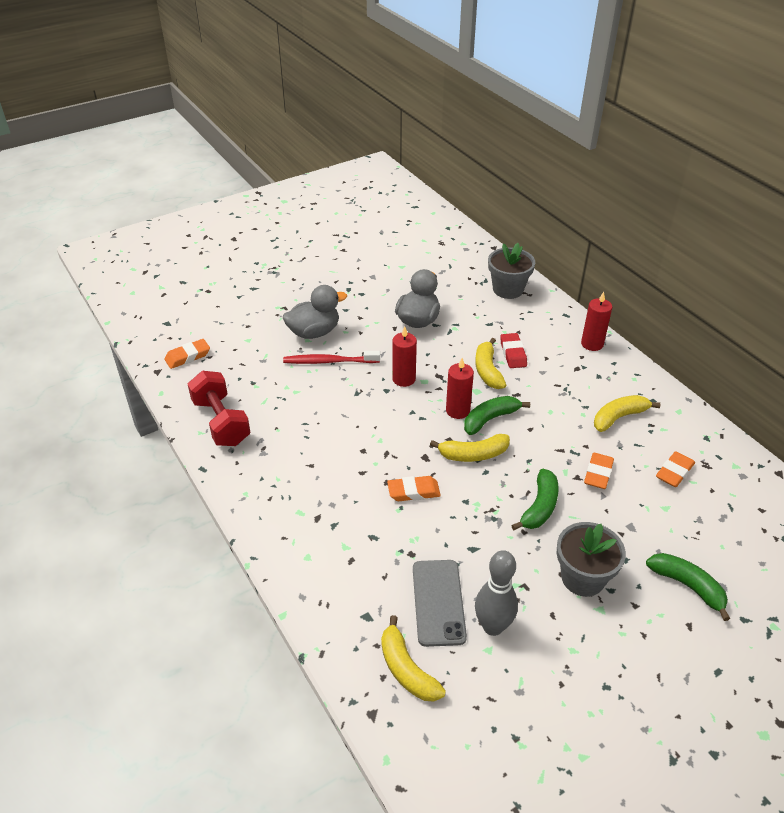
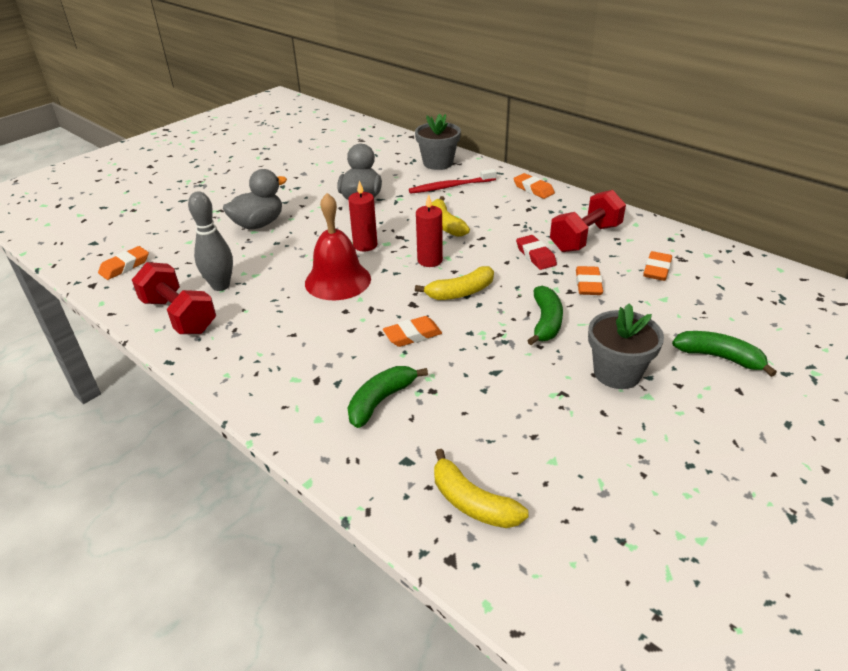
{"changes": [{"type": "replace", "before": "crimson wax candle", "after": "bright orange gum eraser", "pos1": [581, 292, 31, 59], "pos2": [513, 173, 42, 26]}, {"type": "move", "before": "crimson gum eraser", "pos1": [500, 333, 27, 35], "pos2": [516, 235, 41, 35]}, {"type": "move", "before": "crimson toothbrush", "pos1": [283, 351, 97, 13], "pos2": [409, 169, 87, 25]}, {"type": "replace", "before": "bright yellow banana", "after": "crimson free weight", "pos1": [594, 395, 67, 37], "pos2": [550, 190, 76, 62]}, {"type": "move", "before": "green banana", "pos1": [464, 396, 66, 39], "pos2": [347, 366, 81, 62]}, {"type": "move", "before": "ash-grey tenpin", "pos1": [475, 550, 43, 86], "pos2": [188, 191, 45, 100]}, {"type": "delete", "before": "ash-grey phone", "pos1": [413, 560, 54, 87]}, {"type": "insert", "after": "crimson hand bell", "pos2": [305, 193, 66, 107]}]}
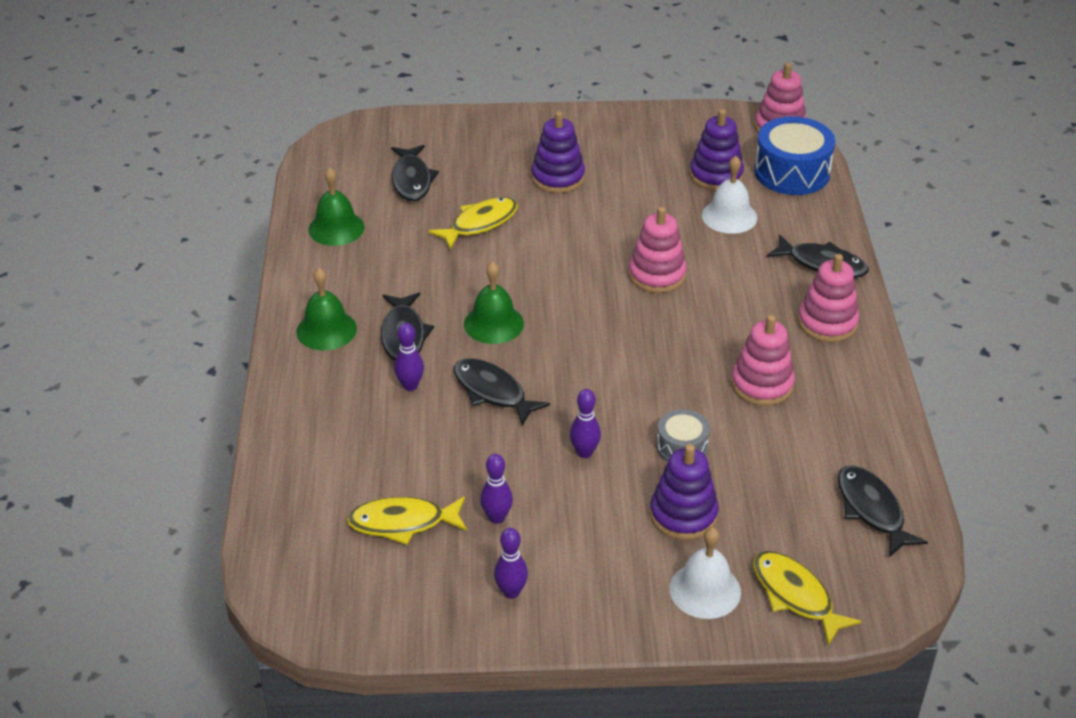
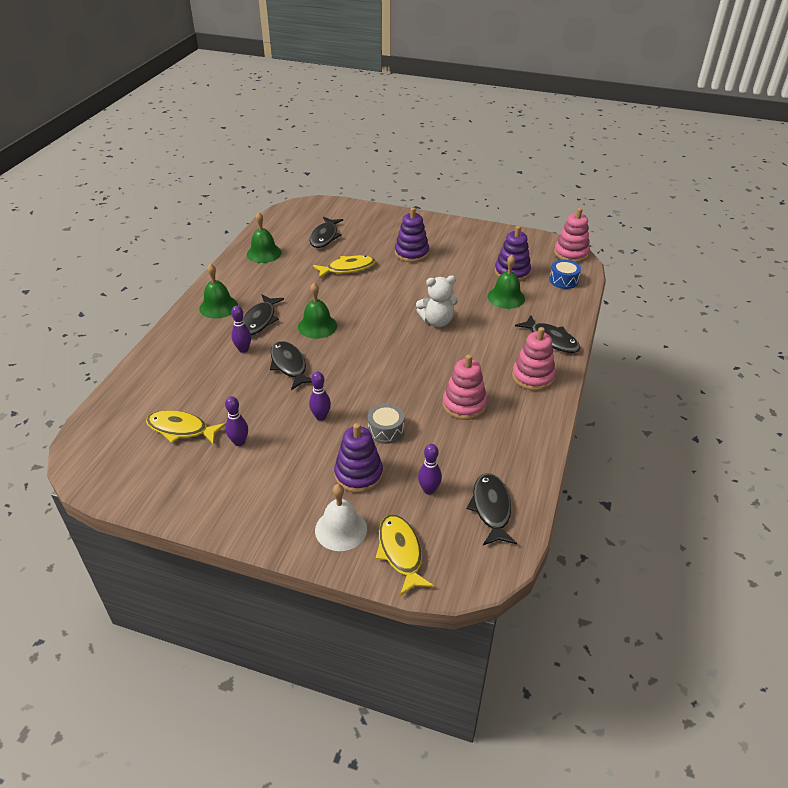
{"changes": [{"type": "resize", "before": "cobalt snare drum", "pos1": [754, 116, 81, 79], "pos2": [549, 259, 32, 30], "scale": 0.56}, {"type": "recolor", "before": "snow-white hand bell", "after": "green hand bell", "pos1": [702, 156, 55, 78], "pos2": [488, 255, 37, 54]}, {"type": "replace", "before": "rosy stacking rings", "after": "snow-white teddy bear", "pos1": [629, 207, 58, 86], "pos2": [416, 276, 42, 51]}, {"type": "move", "before": "purple tenpin", "pos1": [494, 528, 34, 71], "pos2": [418, 444, 24, 51]}]}
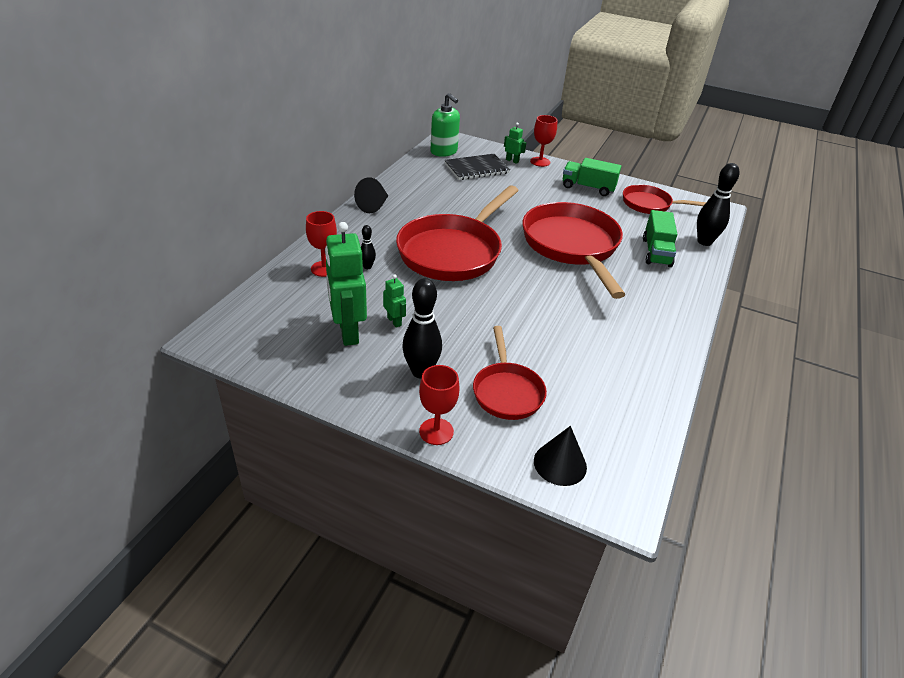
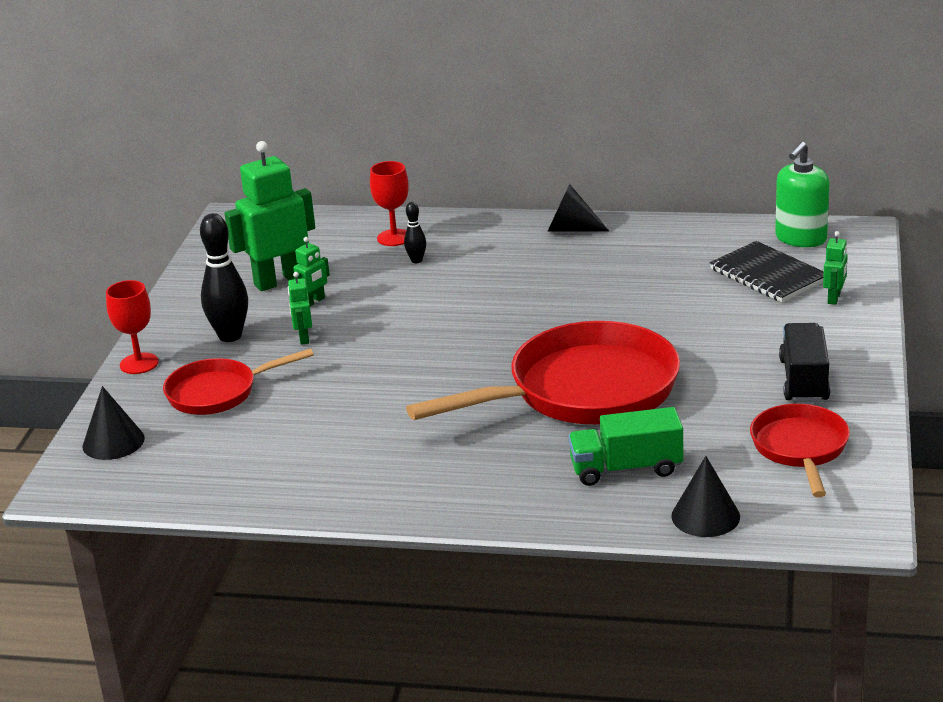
{"changes": [{"type": "delete", "before": "crimson wine glass", "pos1": [530, 115, 27, 52]}, {"type": "recolor", "before": "green lorry", "after": "ebony lorry", "pos1": [563, 158, 58, 38], "pos2": [779, 323, 51, 79]}, {"type": "replace", "before": "ebony tenpin", "after": "ebony cone shape", "pos1": [697, 163, 43, 83], "pos2": [671, 456, 69, 81]}, {"type": "delete", "before": "crimson skillet", "pos1": [396, 185, 123, 96]}, {"type": "insert", "after": "green toy robot", "pos2": [288, 272, 24, 73]}]}
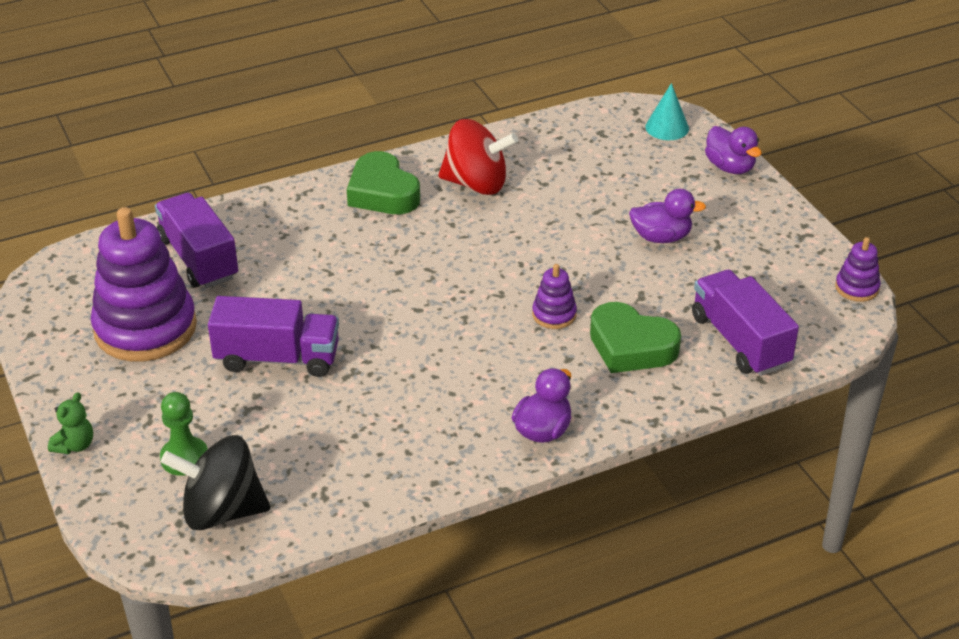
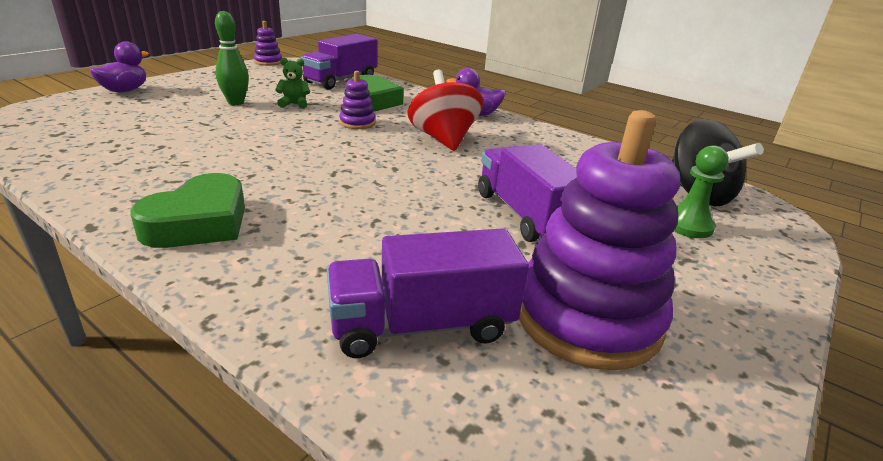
{"changes": [{"type": "delete", "before": "aqua cone shape", "pos1": [645, 83, 44, 57]}, {"type": "move", "before": "crimson toy top", "pos1": [439, 119, 79, 76], "pos2": [407, 70, 76, 81]}, {"type": "replace", "before": "purple rubber duck", "after": "green tenpin", "pos1": [629, 189, 77, 54], "pos2": [215, 11, 34, 94]}, {"type": "rotate", "before": "purple lorry", "pos1": [155, 193, 83, 95], "pos2": [327, 228, 202, 130], "turn": 45}, {"type": "move", "before": "green teddy bear", "pos1": [48, 392, 45, 62], "pos2": [275, 58, 35, 51]}]}
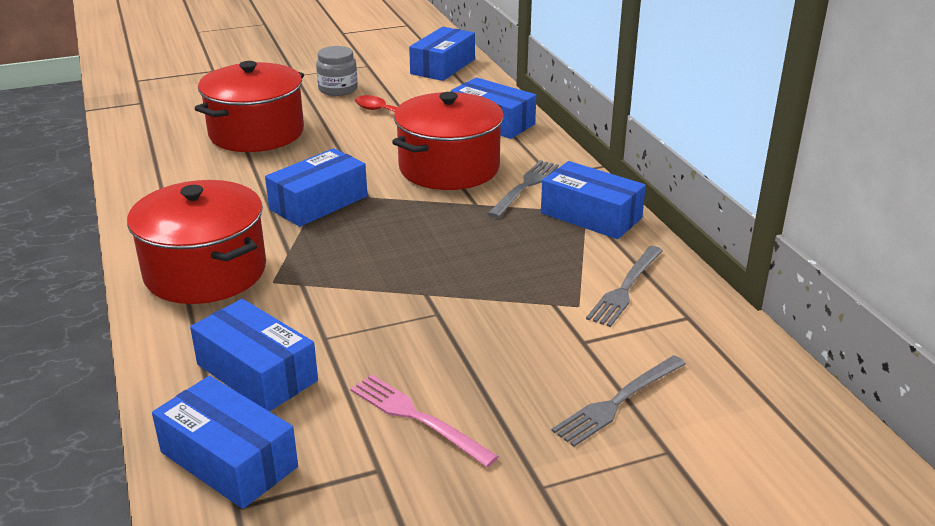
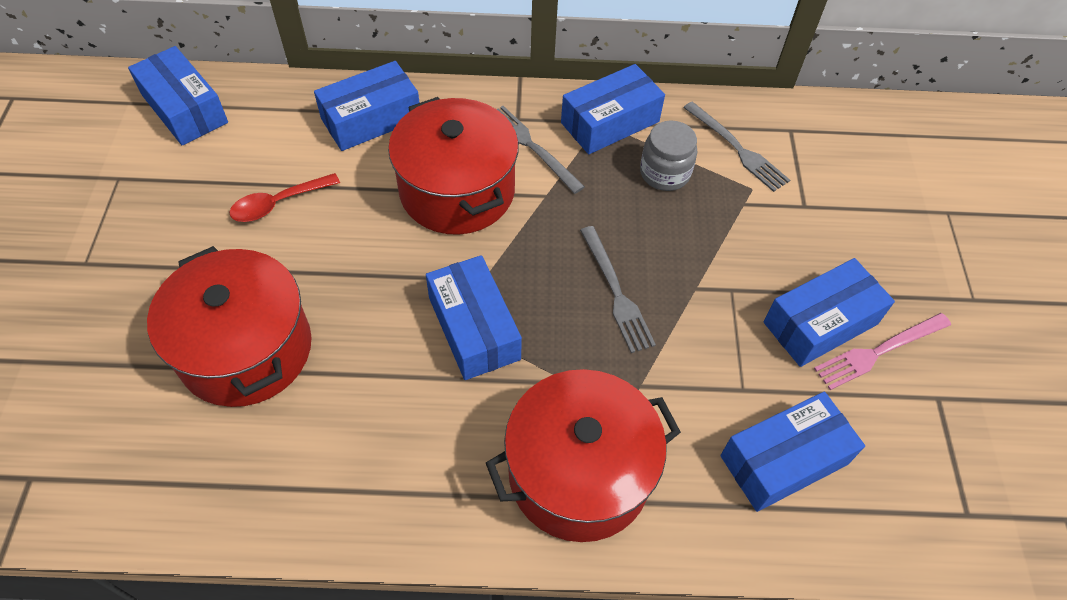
{"changes": [{"type": "move", "before": "ash-grey jar", "pos1": [316, 46, 42, 50], "pos2": [640, 120, 57, 71]}, {"type": "move", "before": "ash-grey table fork", "pos1": [551, 355, 135, 92], "pos2": [580, 226, 76, 127]}, {"type": "move", "before": "cobalt package", "pos1": [152, 376, 146, 133], "pos2": [763, 258, 132, 109]}]}
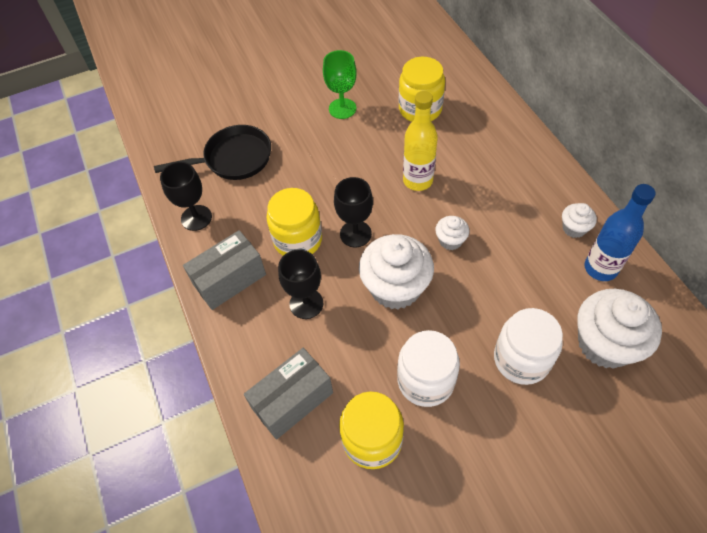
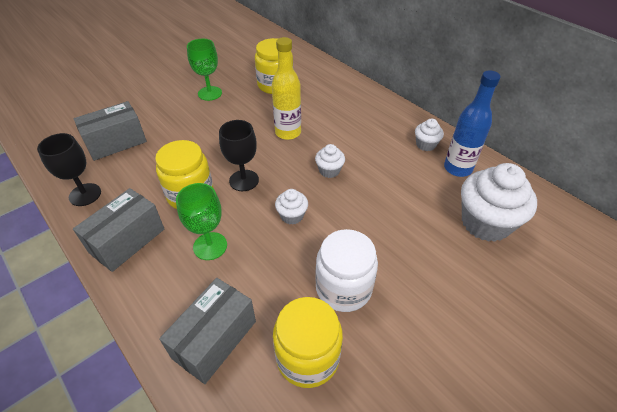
{"changes": [{"type": "replace", "before": "ebony skillet", "after": "ash-grey package", "pos1": [154, 125, 117, 55], "pos2": [74, 101, 73, 60]}, {"type": "resize", "before": "snow-white fairy cake", "pos1": [359, 234, 75, 75], "pos2": [275, 189, 33, 36], "scale": 0.48}, {"type": "recolor", "before": "ebony wine glass", "after": "green wine glass", "pos1": [278, 249, 45, 70], "pos2": [176, 183, 51, 77]}, {"type": "delete", "before": "snow-white jar", "pos1": [494, 308, 69, 77]}]}
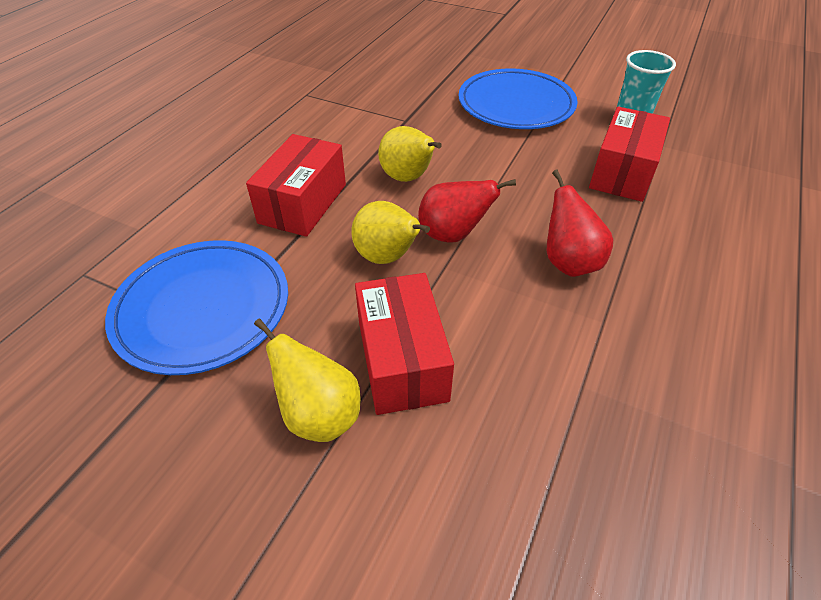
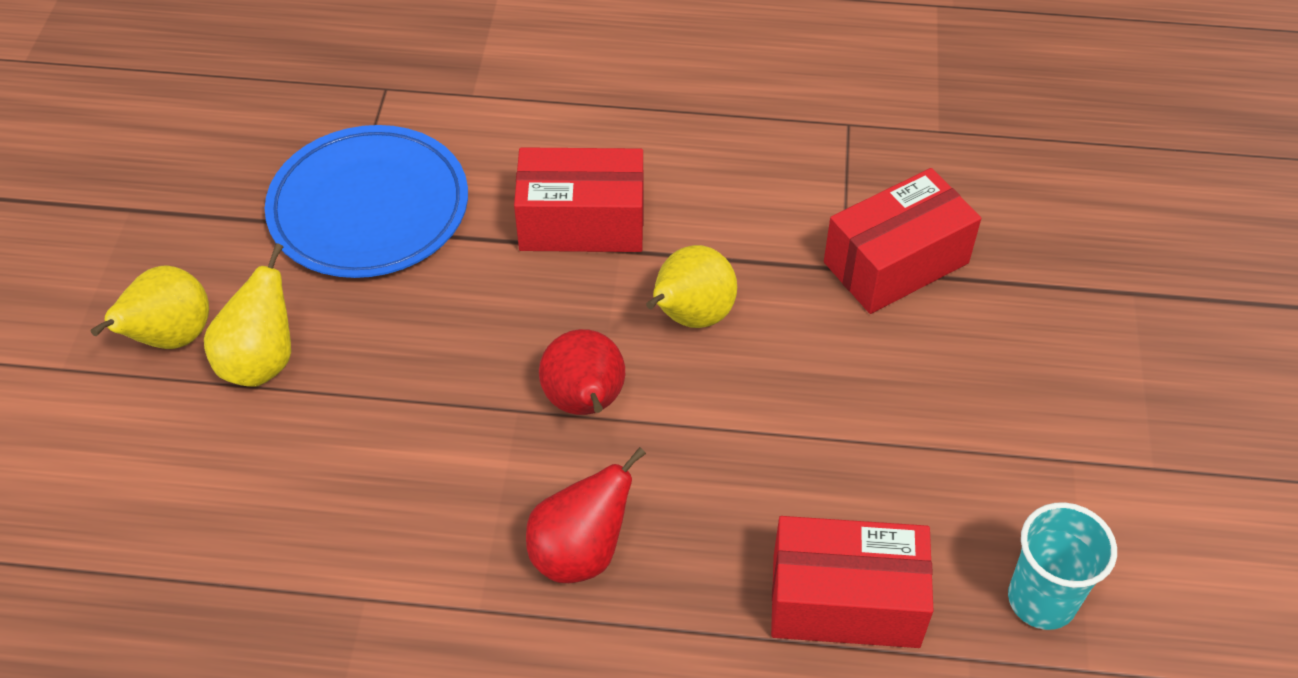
{"changes": [{"type": "delete", "before": "cobalt plate", "pos1": [459, 68, 119, 61]}, {"type": "move", "before": "bright yellow pear", "pos1": [351, 201, 79, 63], "pos2": [90, 265, 119, 84]}, {"type": "move", "before": "crimson package", "pos1": [355, 273, 99, 142], "pos2": [824, 168, 157, 146]}]}
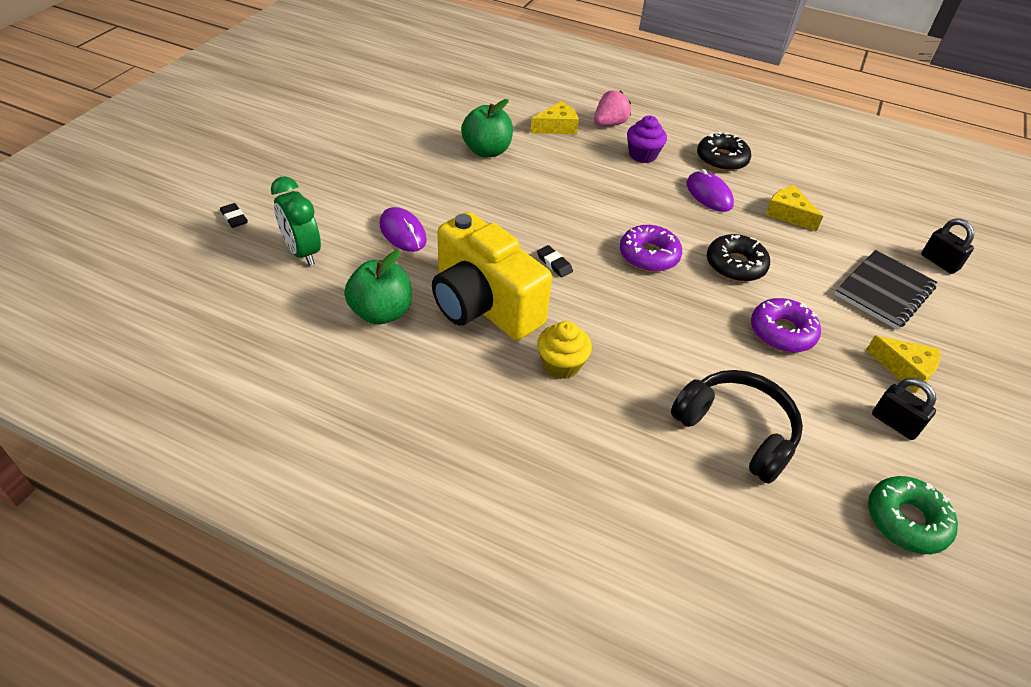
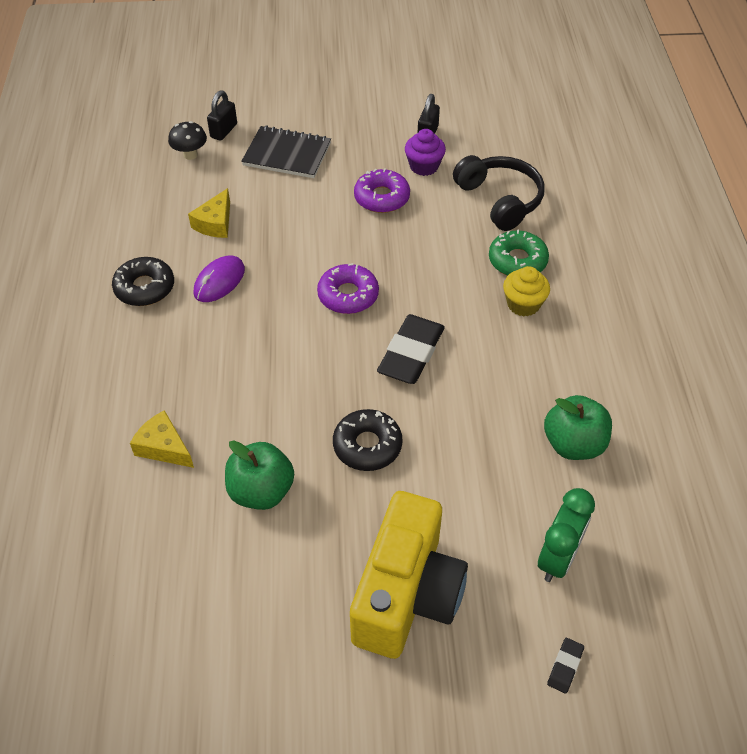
{"changes": [{"type": "delete", "before": "rosy berry", "pos1": [594, 90, 37, 36]}, {"type": "move", "before": "purple fairy cake", "pos1": [627, 115, 40, 48], "pos2": [405, 129, 41, 47]}, {"type": "delete", "before": "purple PC mouse", "pos1": [379, 207, 48, 45]}, {"type": "move", "before": "bright yellow camera", "pos1": [432, 212, 120, 128], "pos2": [350, 491, 118, 168]}, {"type": "move", "before": "ebony doughnut", "pos1": [707, 234, 63, 48], "pos2": [333, 409, 69, 62]}, {"type": "resize", "before": "ebony gum eraser", "pos1": [537, 245, 36, 33], "pos2": [377, 314, 68, 70], "scale": 2.27}, {"type": "delete", "before": "bright yellow cheese wedge", "pos1": [866, 336, 75, 57]}, {"type": "rotate", "before": "ebony headphones", "pos1": [671, 370, 132, 114], "pos2": [453, 155, 92, 76], "turn": 135}, {"type": "move", "before": "green doughnut", "pos1": [868, 476, 90, 78], "pos2": [489, 230, 60, 46]}, {"type": "insert", "after": "ebony toadstool", "pos2": [168, 121, 39, 39]}]}
